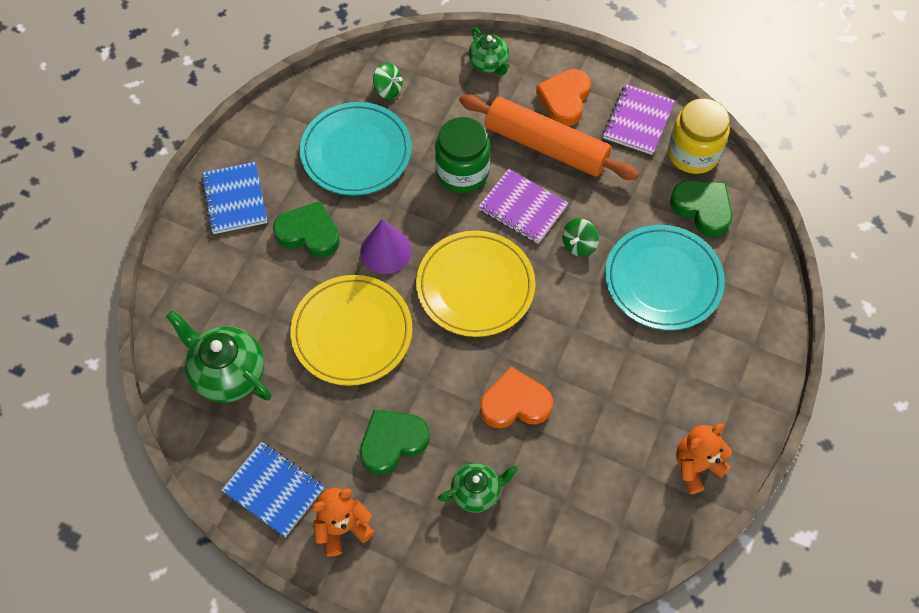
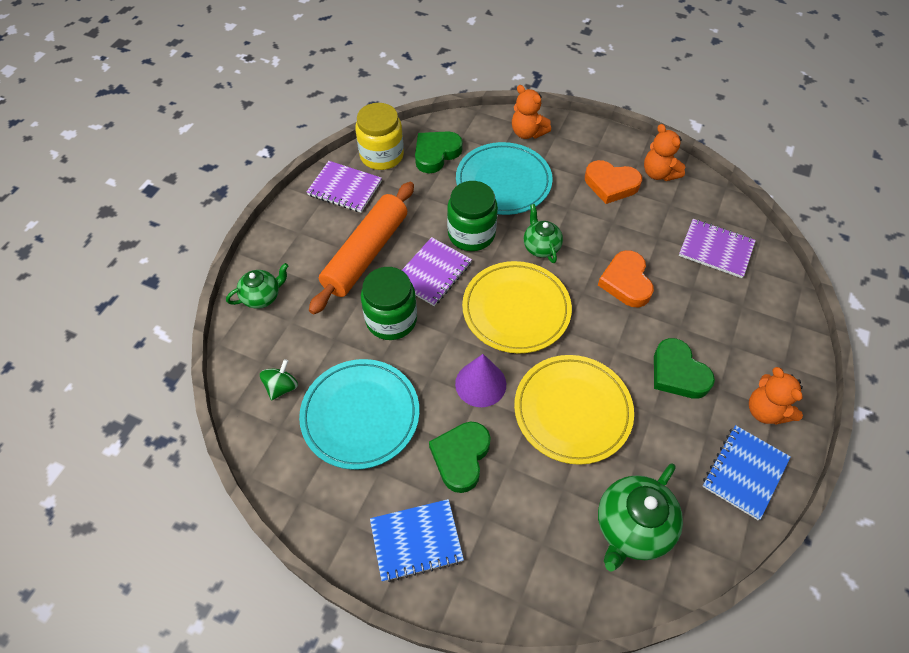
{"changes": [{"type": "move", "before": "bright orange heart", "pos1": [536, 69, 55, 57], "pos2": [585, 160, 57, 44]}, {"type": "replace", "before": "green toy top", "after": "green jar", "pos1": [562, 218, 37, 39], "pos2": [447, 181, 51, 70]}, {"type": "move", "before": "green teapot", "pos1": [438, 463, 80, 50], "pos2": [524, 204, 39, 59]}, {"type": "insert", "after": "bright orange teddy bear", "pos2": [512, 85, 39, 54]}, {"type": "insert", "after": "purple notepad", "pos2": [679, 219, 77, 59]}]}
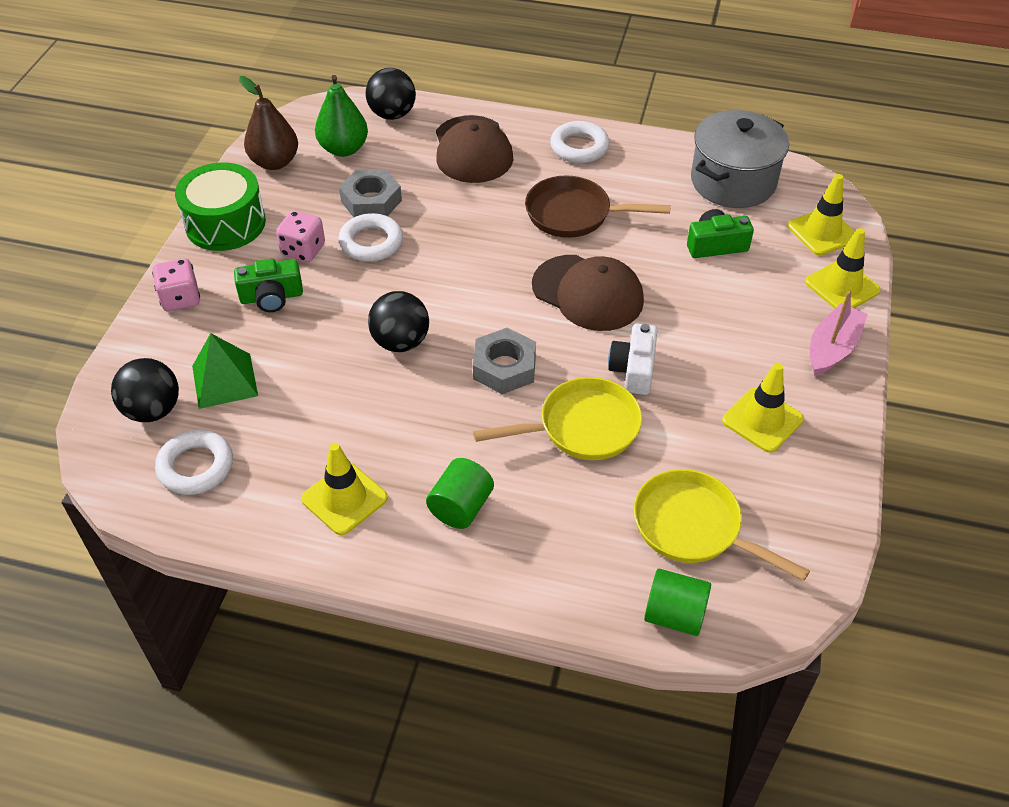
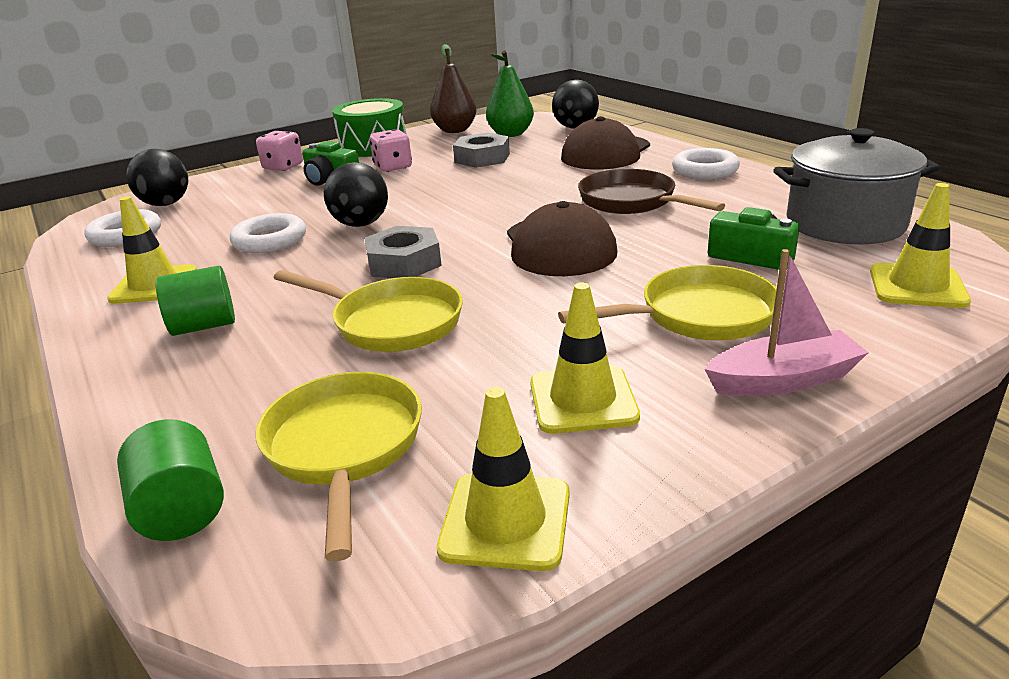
{"changes": [{"type": "move", "before": "snow-white hoop", "pos1": [338, 213, 65, 49], "pos2": [230, 213, 76, 40]}, {"type": "move", "before": "bright yellow traffic cone", "pos1": [805, 228, 76, 81], "pos2": [437, 387, 133, 184]}, {"type": "delete", "before": "snow-white camera", "pos1": [608, 323, 50, 72]}, {"type": "delete", "before": "green solid pyramid", "pos1": [192, 333, 66, 76]}, {"type": "insert", "after": "bright yellow skillet", "pos2": [558, 265, 219, 75]}]}
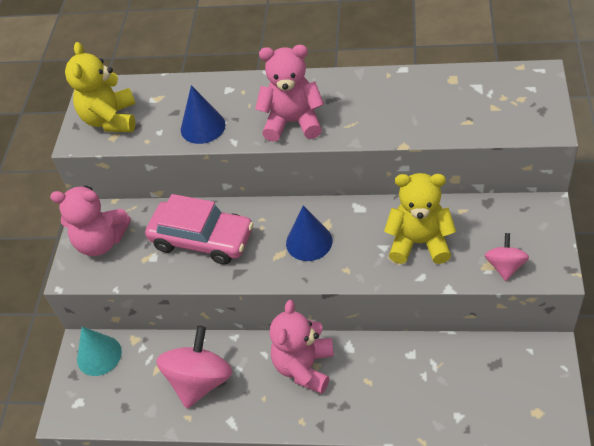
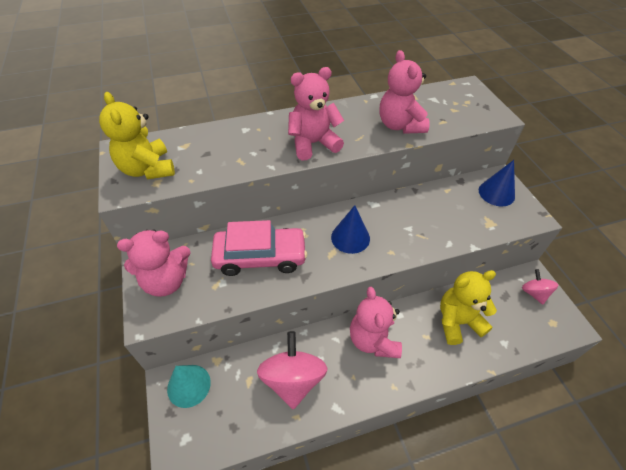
{"changes": [{"type": "move", "before": "cobalt cone shape", "pos1": [181, 85, 45, 59], "pos2": [479, 160, 36, 46]}, {"type": "move", "before": "bright yellow teddy bear", "pos1": [384, 173, 72, 91], "pos2": [440, 270, 57, 75]}, {"type": "move", "before": "rosy toy top", "pos1": [484, 233, 45, 48], "pos2": [522, 269, 36, 35]}, {"type": "insert", "after": "rosy teddy bear", "pos2": [380, 50, 50, 84]}]}
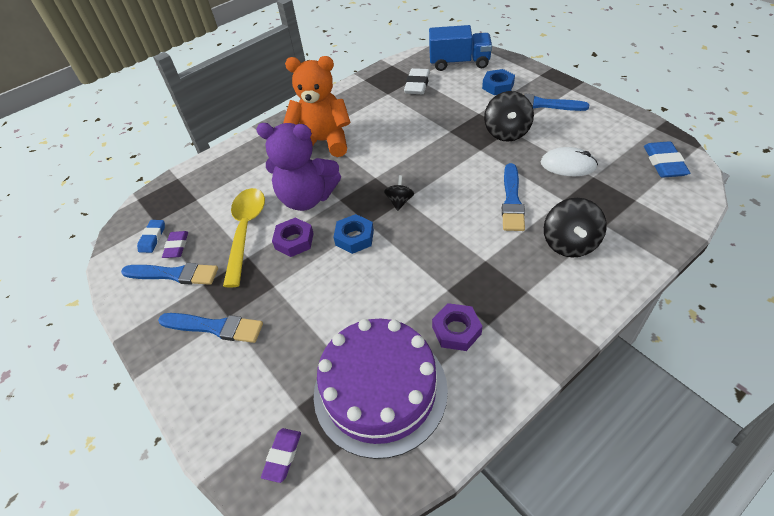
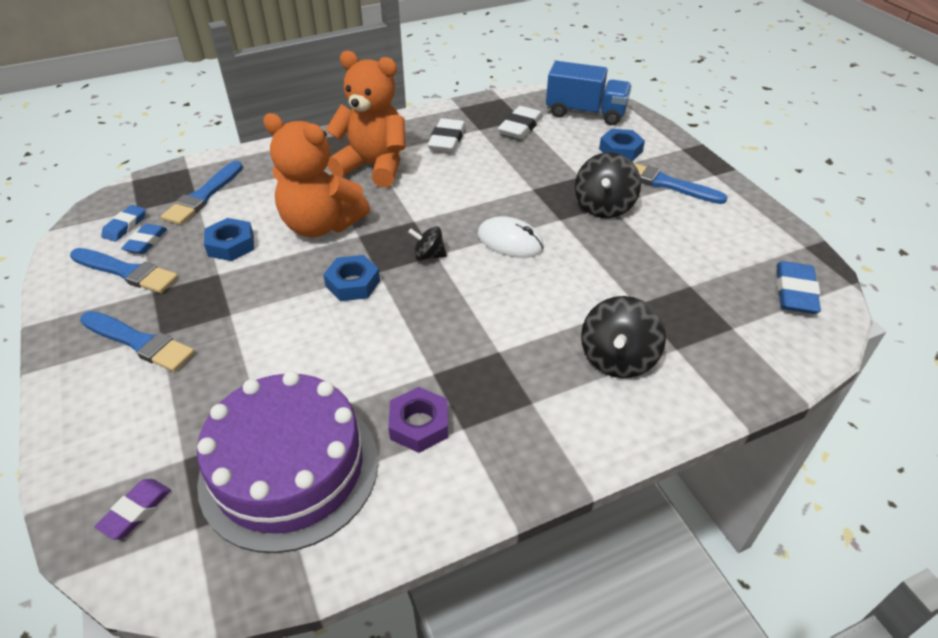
{"changes": [{"type": "recolor", "before": "purple teddy bear", "after": "bright orange teddy bear", "pos1": [256, 123, 85, 88], "pos2": [263, 113, 107, 124]}, {"type": "move", "before": "snow-white PC mouse", "pos1": [540, 147, 58, 29], "pos2": [477, 216, 67, 42]}, {"type": "move", "before": "cobalt paint brush", "pos1": [502, 163, 23, 68], "pos2": [161, 161, 82, 64]}, {"type": "rotate", "before": "ebony toy top", "pos1": [384, 175, 30, 36], "pos2": [408, 226, 39, 34], "turn": -105}, {"type": "replace", "before": "bright yellow spoon", "after": "cobalt nut", "pos1": [223, 188, 42, 100], "pos2": [204, 218, 50, 43]}, {"type": "delete", "before": "purple nut", "pos1": [272, 218, 42, 39]}, {"type": "recolor", "before": "purple gum eraser", "after": "cobalt gum eraser", "pos1": [162, 231, 26, 27], "pos2": [121, 224, 46, 30]}, {"type": "insert", "after": "snow-white gum eraser", "pos2": [428, 118, 38, 34]}]}
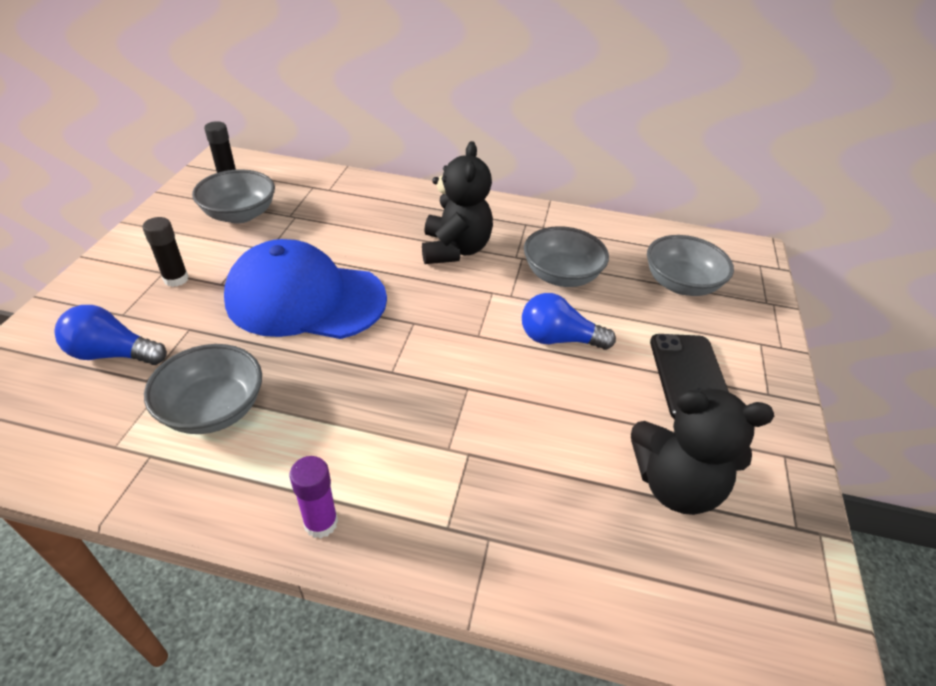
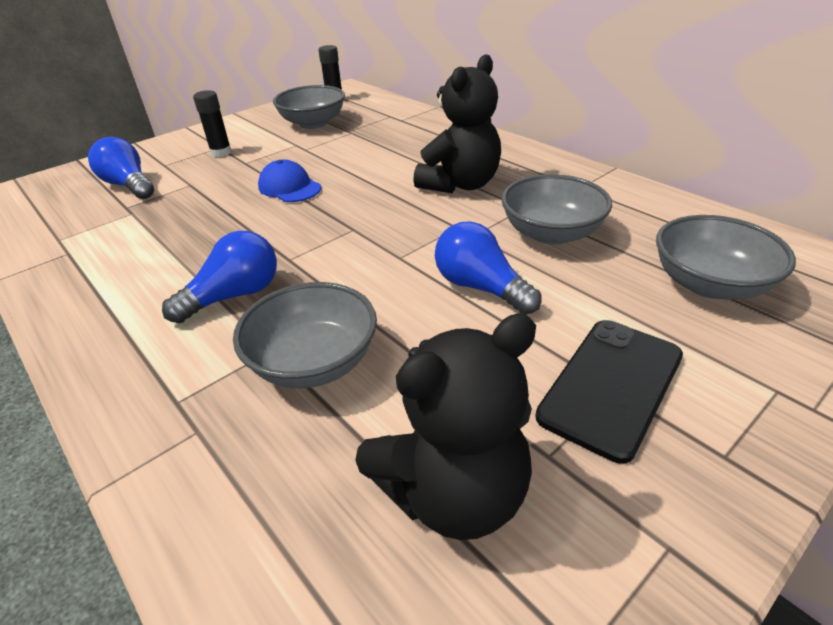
{"changes": [{"type": "resize", "before": "cobalt cap", "pos1": [224, 239, 163, 100], "pos2": [258, 160, 63, 42], "scale": 0.45}, {"type": "move", "before": "ash-grey deep dish", "pos1": [144, 344, 118, 90], "pos2": [233, 282, 144, 106]}, {"type": "rotate", "before": "ebony teddy bear", "pos1": [631, 388, 143, 127], "pos2": [355, 313, 181, 227], "turn": -75}, {"type": "delete", "before": "purple glue stick", "pos1": [289, 456, 49, 82]}, {"type": "insert", "after": "cobalt light bulb", "pos2": [162, 231, 115, 92]}]}
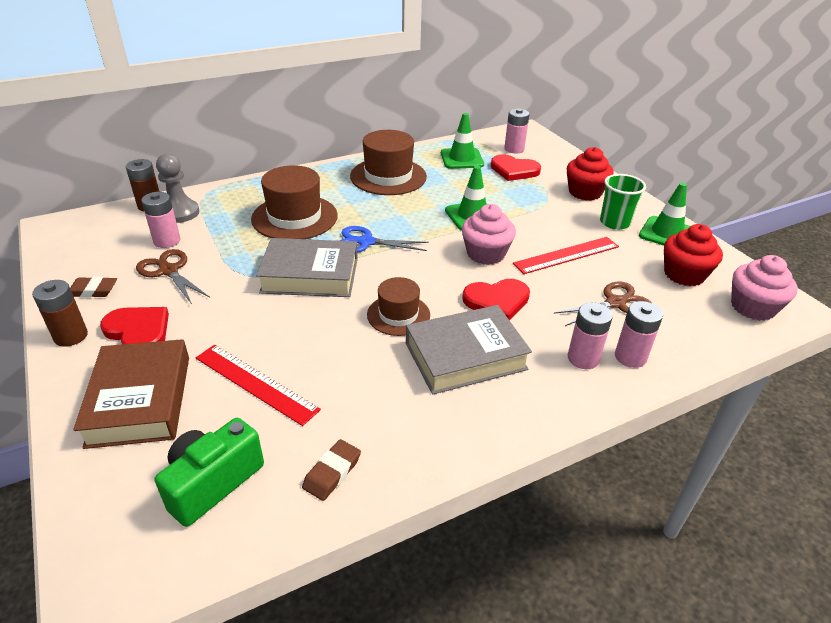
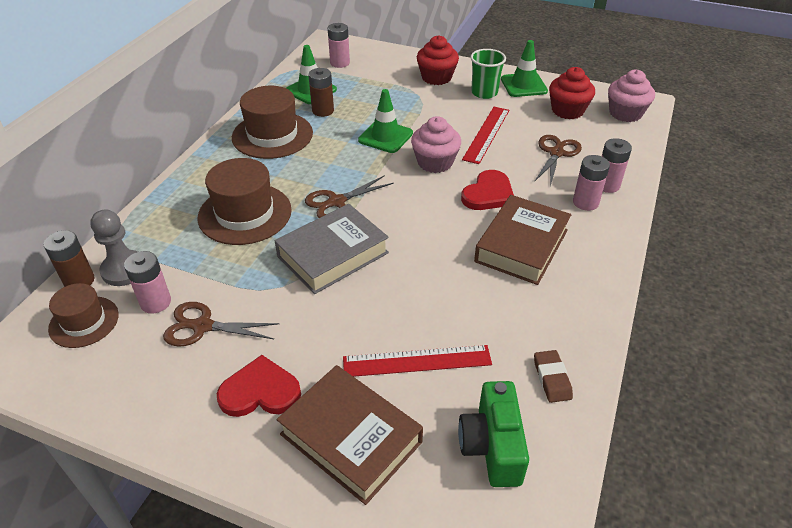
{"changes": [{"type": "delete", "before": "crimson heart", "pos1": [491, 154, 50, 27]}, {"type": "recolor", "before": "cobalt scissors", "after": "russet scissors", "pos1": [340, 226, 89, 27], "pos2": [305, 175, 89, 43]}, {"type": "delete", "before": "russet gum eraser", "pos1": [70, 277, 47, 21]}, {"type": "move", "before": "russet top hat", "pos1": [367, 277, 63, 59], "pos2": [48, 283, 71, 65]}, {"type": "move", "before": "russet AA battery", "pos1": [32, 280, 56, 67], "pos2": [308, 68, 26, 49]}, {"type": "recolor", "before": "ash-grey hardcover", "after": "russet hardcover", "pos1": [406, 305, 126, 90], "pos2": [474, 195, 97, 90]}]}
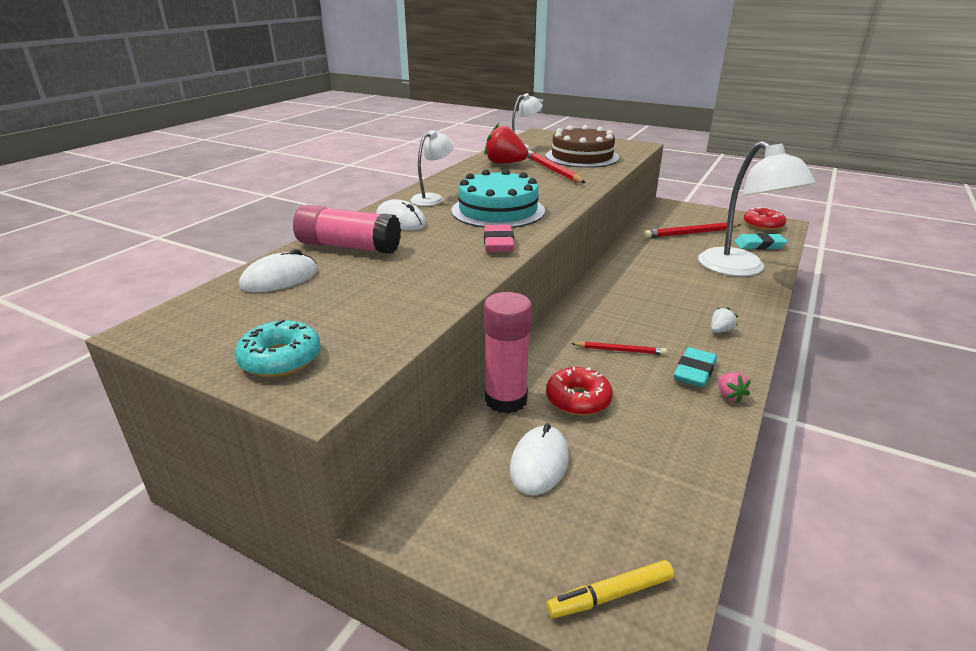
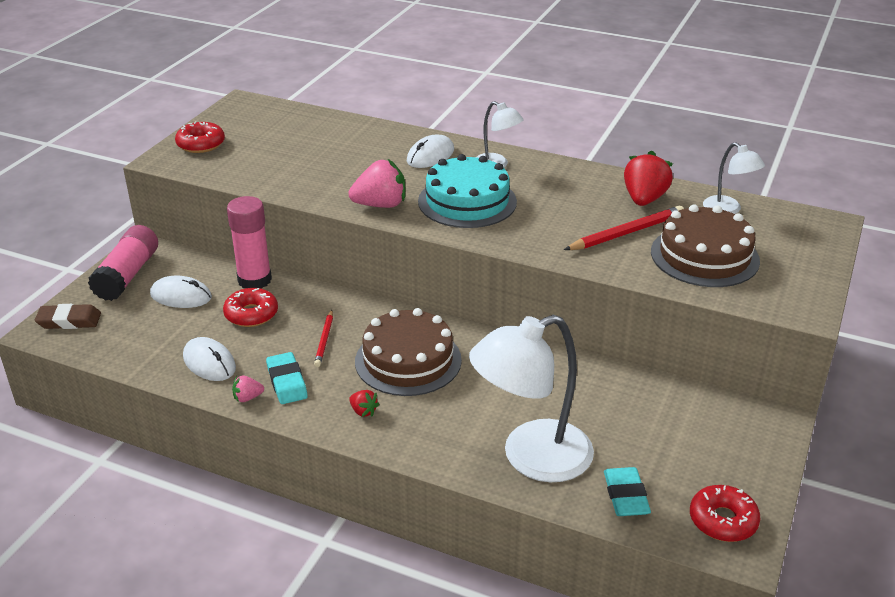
{"changes": [{"type": "move", "before": "rosy glue stick", "pos1": [293, 205, 108, 49], "pos2": [88, 225, 70, 76]}, {"type": "delete", "before": "crimson pencil", "pos1": [643, 222, 98, 16]}, {"type": "replace", "before": "rosy gum eraser", "after": "rosy berry", "pos1": [484, 225, 30, 27], "pos2": [348, 159, 57, 49]}, {"type": "move", "before": "snow-white PC mouse", "pos1": [239, 249, 79, 43], "pos2": [183, 337, 53, 44]}, {"type": "recolor", "before": "snow-white berry", "after": "crimson berry", "pos1": [711, 307, 27, 26], "pos2": [349, 390, 31, 27]}, {"type": "recolor", "before": "aqua doughnut", "after": "crimson doughnut", "pos1": [235, 320, 86, 57], "pos2": [175, 121, 50, 32]}, {"type": "rotate", "before": "aqua gum eraser", "pos1": [674, 347, 43, 40], "pos2": [266, 352, 42, 52], "turn": 45}, {"type": "replace", "before": "bright yellow marker pen", "after": "russet gum eraser", "pos1": [546, 560, 128, 58], "pos2": [35, 304, 66, 25]}, {"type": "insert", "after": "russet gateau", "pos2": [355, 308, 107, 88]}]}
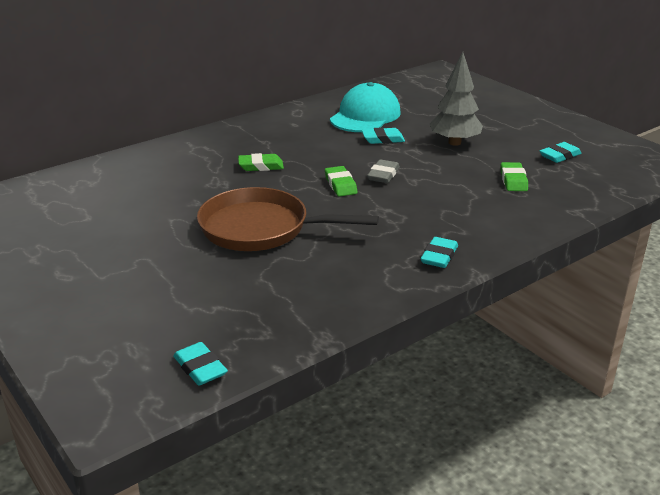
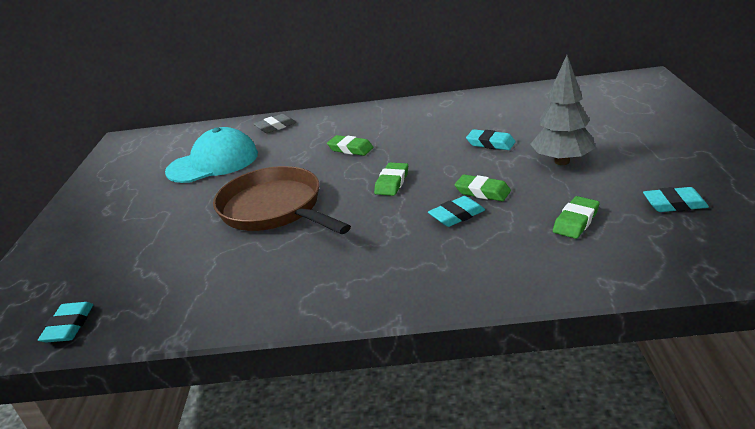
{"changes": [{"type": "move", "before": "aqua cap", "pos1": [330, 82, 70, 50], "pos2": [165, 127, 93, 56]}, {"type": "move", "before": "ash-grey gum eraser", "pos1": [367, 159, 33, 24], "pos2": [254, 114, 42, 19]}, {"type": "move", "before": "aqua gum eraser", "pos1": [421, 237, 37, 31], "pos2": [428, 196, 57, 31]}, {"type": "insert", "after": "green gum eraser", "pos2": [455, 174, 56, 27]}]}
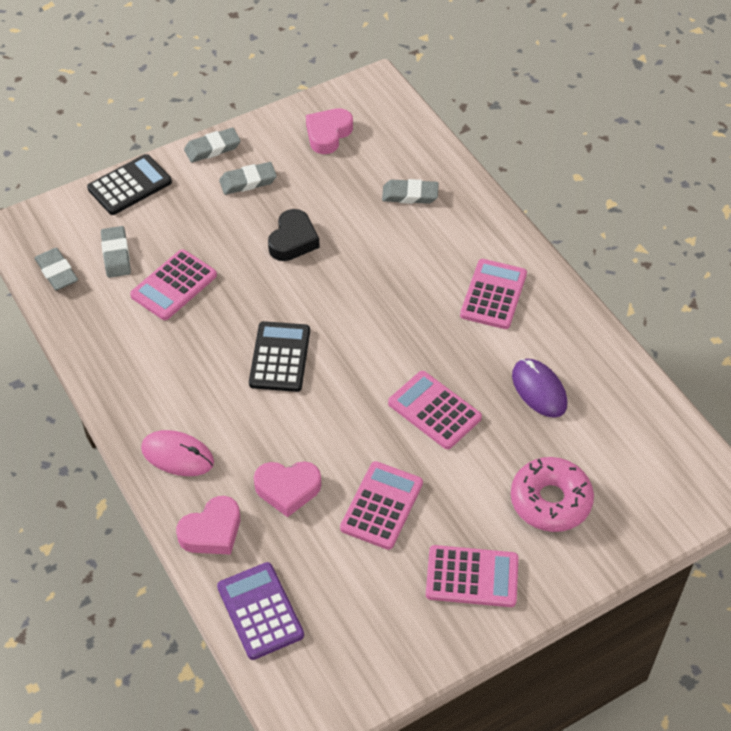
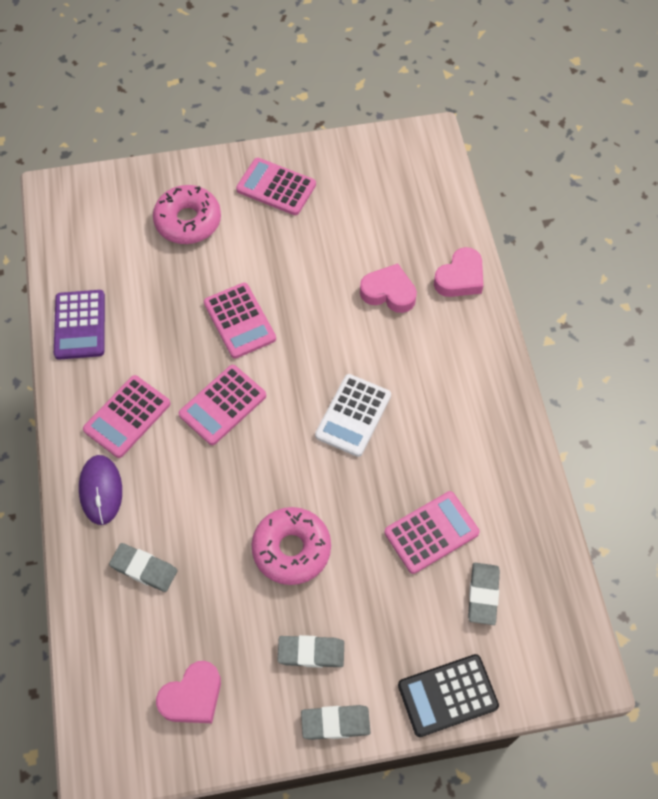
{"changes": [{"type": "replace", "before": "ebony heart", "after": "rosy doughnut", "pos1": [268, 209, 52, 52], "pos2": [251, 507, 80, 78]}, {"type": "delete", "before": "ash-grey gum eraser", "pos1": [35, 248, 43, 43]}, {"type": "recolor", "before": "ebony pocket calculator", "after": "snow-white pocket calculator", "pos1": [249, 321, 61, 71], "pos2": [315, 374, 76, 83]}, {"type": "move", "before": "purple PC mouse", "pos1": [512, 359, 55, 59], "pos2": [79, 455, 43, 70]}, {"type": "delete", "before": "rosy PC mouse", "pos1": [141, 430, 73, 46]}, {"type": "move", "before": "rosy pocket calculator", "pos1": [340, 461, 83, 89], "pos2": [179, 365, 87, 80]}, {"type": "rotate", "before": "rosy heart", "pos1": [176, 496, 64, 59], "pos2": [434, 247, 49, 50], "turn": 150}, {"type": "move", "before": "purple pocket calculator", "pos1": [217, 562, 87, 98], "pos2": [54, 290, 51, 70]}]}
